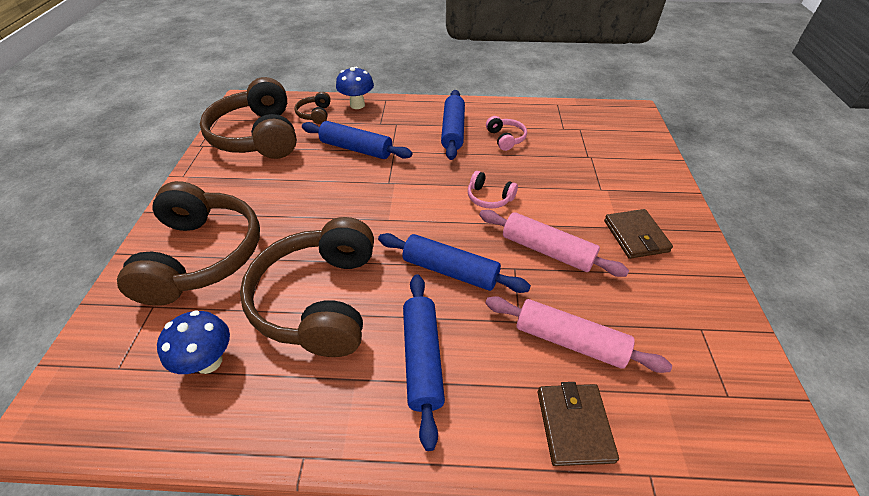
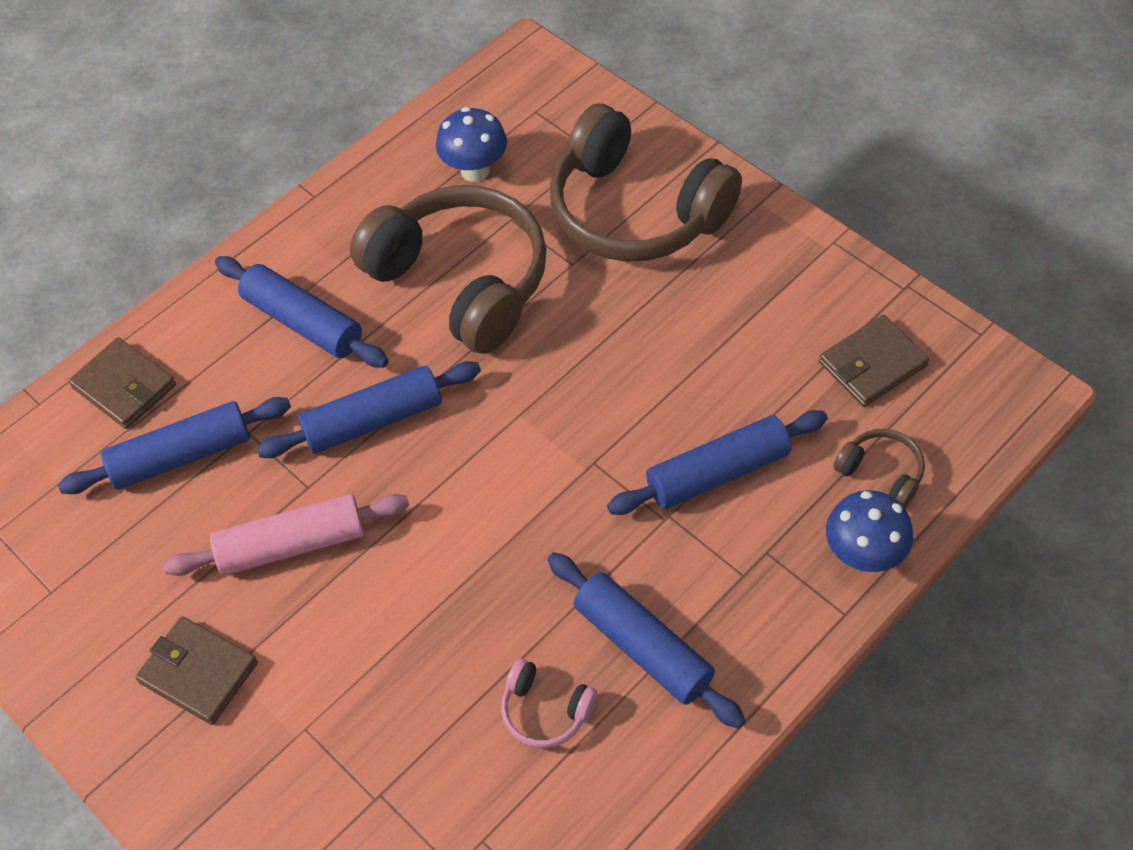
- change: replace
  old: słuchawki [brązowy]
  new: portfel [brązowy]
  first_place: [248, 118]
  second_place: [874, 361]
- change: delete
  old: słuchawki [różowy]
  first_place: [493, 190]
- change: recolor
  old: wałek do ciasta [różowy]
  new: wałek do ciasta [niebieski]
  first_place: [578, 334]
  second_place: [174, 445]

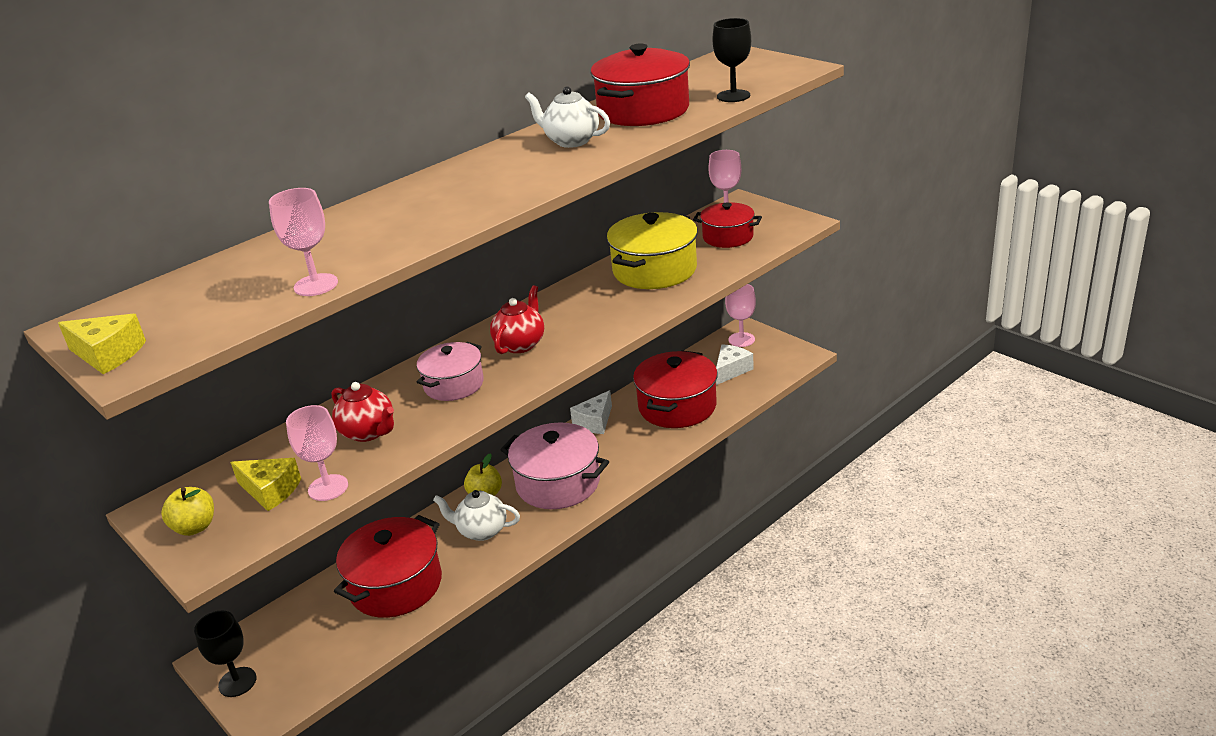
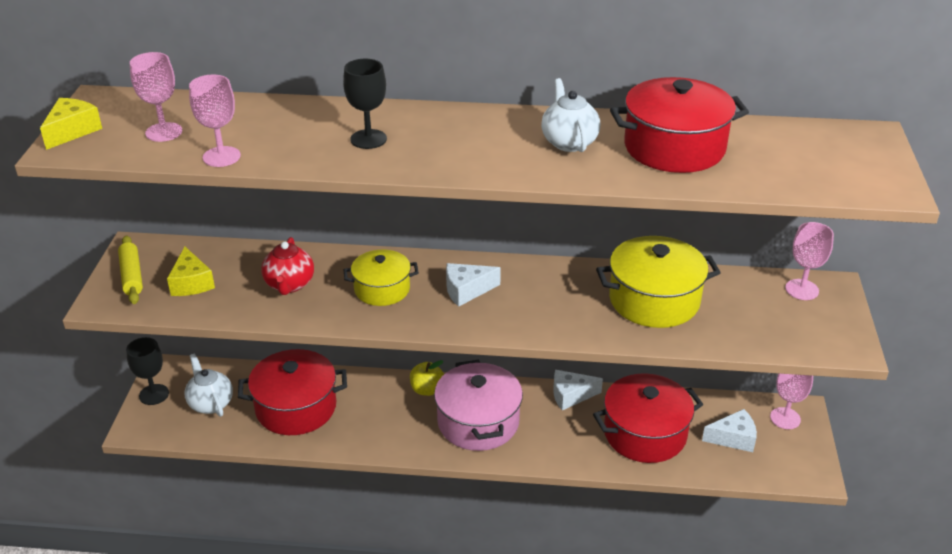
- change: rotate
  old: ser [żółty]
  first_place: [102, 344]
  second_place: [71, 124]
  degrees: -135
- change: replace
  old: jabłko [żółty]
  new: wałek do ciasta [żółty]
  first_place: [187, 511]
  second_place: [130, 269]
- change: move
  old: kielich [różowy]
  first_place: [317, 453]
  second_place: [156, 97]
- change: recolor
  old: garnek [różowy]
  new: garnek [żółty]
  first_place: [450, 371]
  second_place: [381, 278]
- change: move
  old: imbryk [biały]
  first_place: [476, 515]
  second_place: [209, 385]
- change: replace
  old: imbryk [czerwony]
  new: ser [biały]
  first_place: [517, 319]
  second_place: [473, 285]
- change: delete
  old: garnek [czerwony]
  first_place: [727, 225]
- change: move
  old: kielich [czarny]
  first_place: [731, 60]
  second_place: [365, 104]

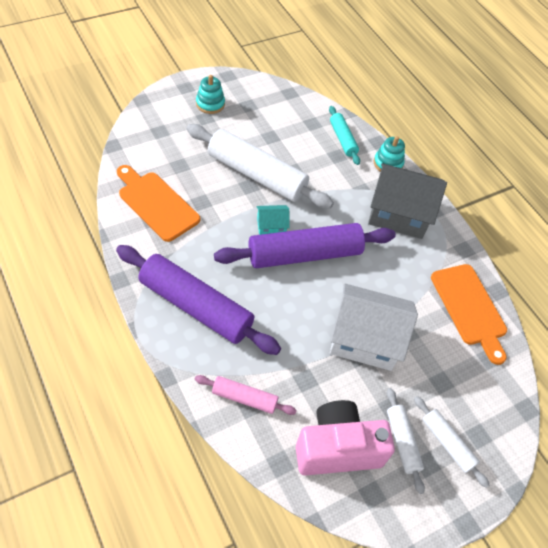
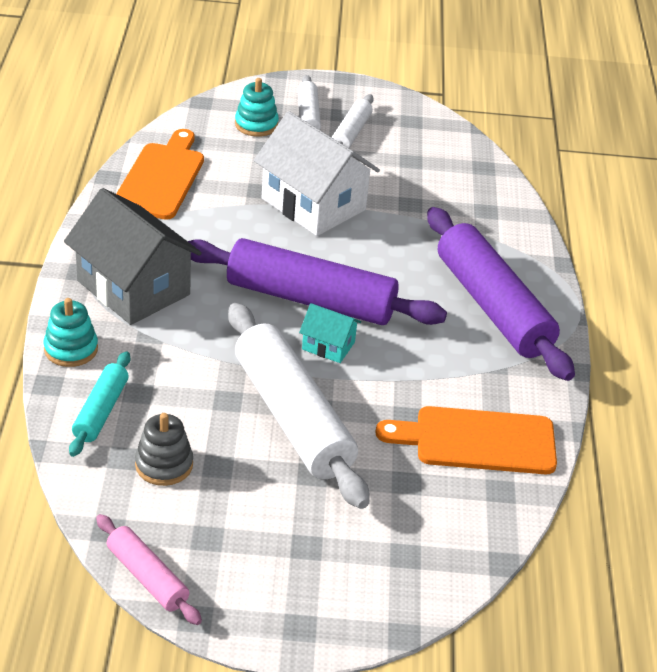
- change: rotate
  old: deska do krojenia [pomarańczowy]
  first_place: [158, 203]
  second_place: [466, 440]
  degrees: 105
- change: move
  old: wałek do ciasta [różowy]
  first_place: [245, 395]
  second_place: [149, 569]
- change: move
  old: zabawka nakładanka [turkusowy]
  first_place: [210, 94]
  second_place: [257, 107]
- change: delete
  old: aparat fotograficzny [różowy]
  first_place: [345, 438]
- change: insert
  new: zabawka nakładanka [szary]
  second_place: [164, 449]

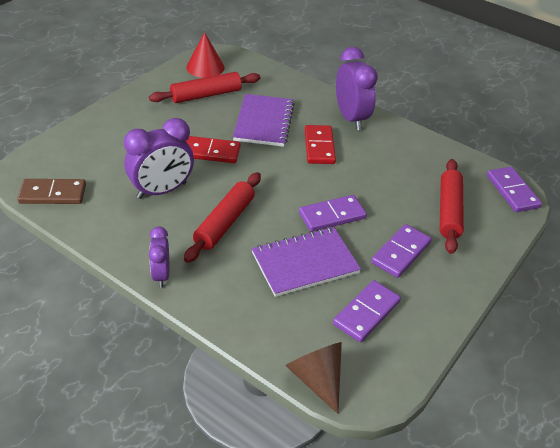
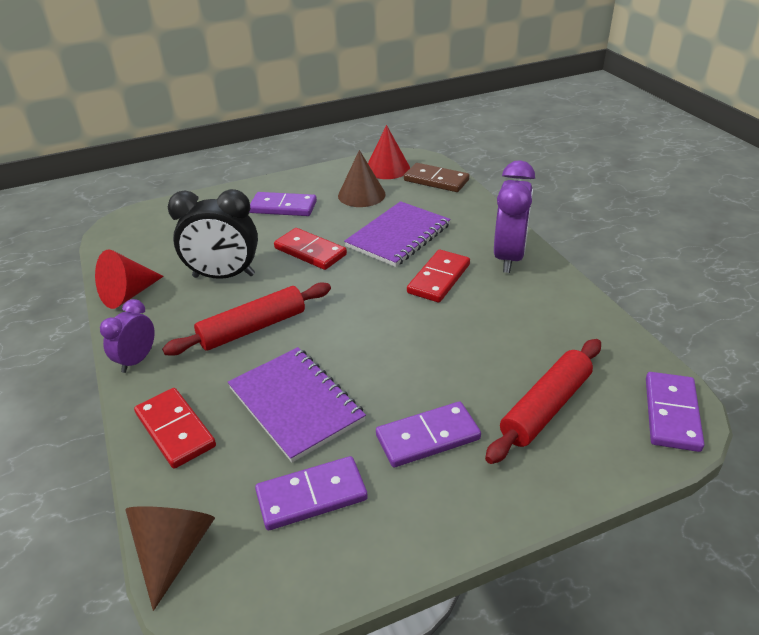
- change: move
  old: kostka domina [brązowy]
  first_place: [51, 191]
  second_place: [436, 177]
- change: recolor
  old: budzik [fioletowy]
  new: budzik [czarny]
  first_place: [159, 158]
  second_place: [213, 234]
- change: replace
  old: wałek do ciasta [czerwony]
  new: stożek [brązowy]
  first_place: [204, 87]
  second_place: [362, 178]
- change: rotate
  old: zeszyt [fioletowy]
  first_place: [306, 262]
  second_place: [297, 405]
  degrees: 45
- change: move
  old: kostka domina [fioletowy]
  first_place: [333, 213]
  second_place: [283, 204]
- change: insert
  new: stożek [czerwony]
  second_place: [129, 279]
- change: insert
  new: kostka domina [czerwony]
  second_place: [175, 428]

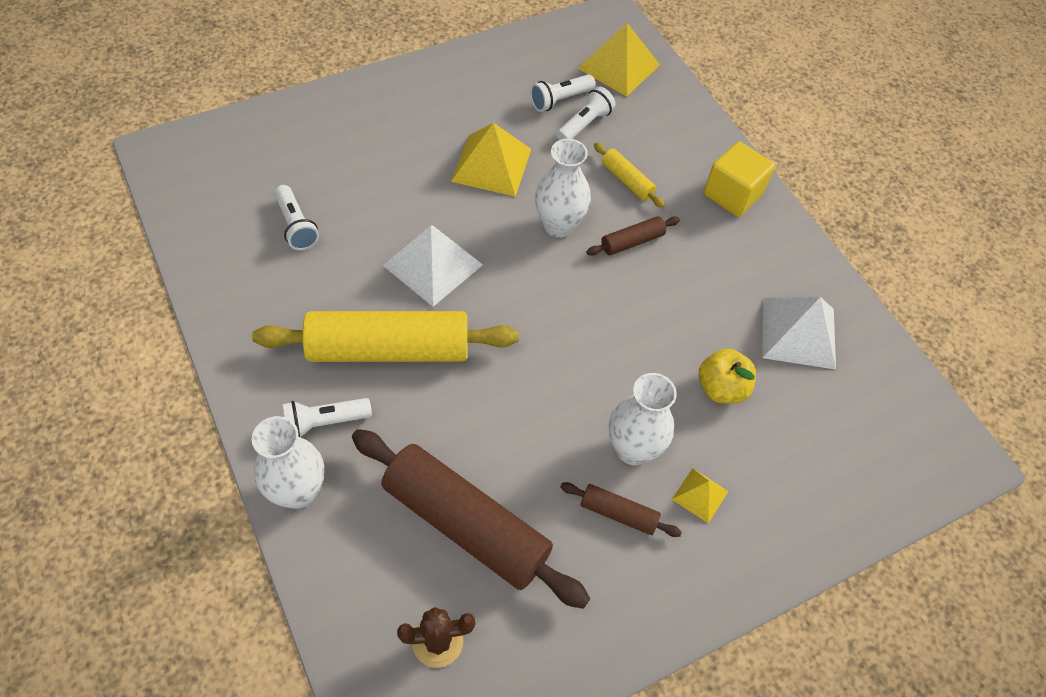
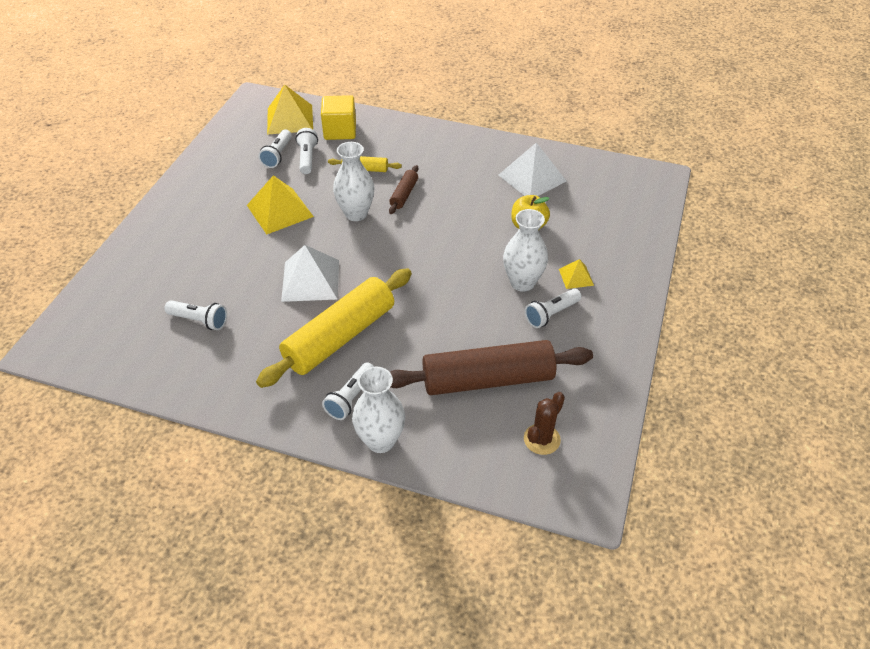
- change: replace
  old: wałek do ciasta [brązowy]
  new: latarka [biały]
  first_place: [621, 509]
  second_place: [553, 308]
- change: move
  old: sześcian [żółty]
  first_place: [739, 179]
  second_place: [338, 117]

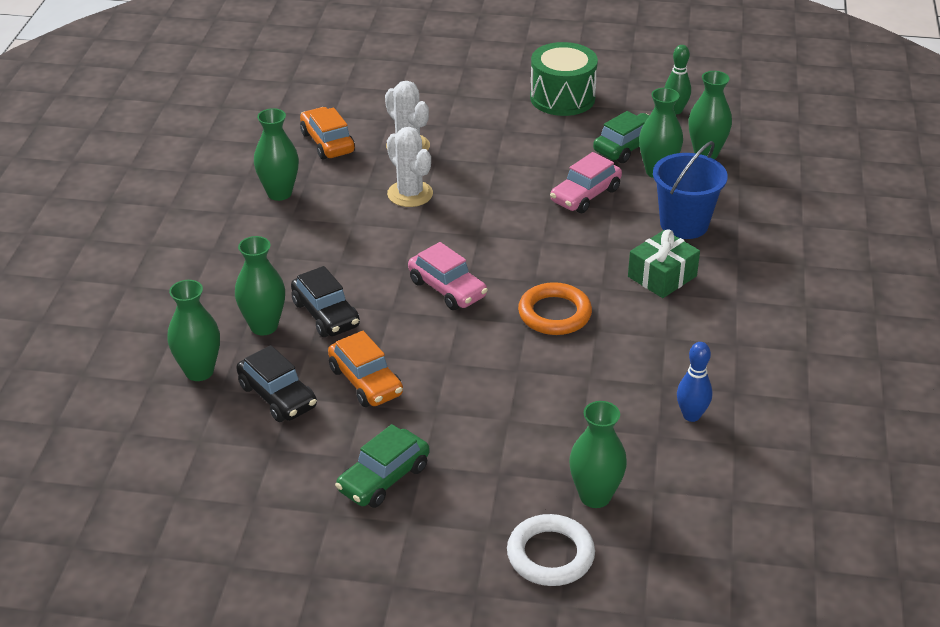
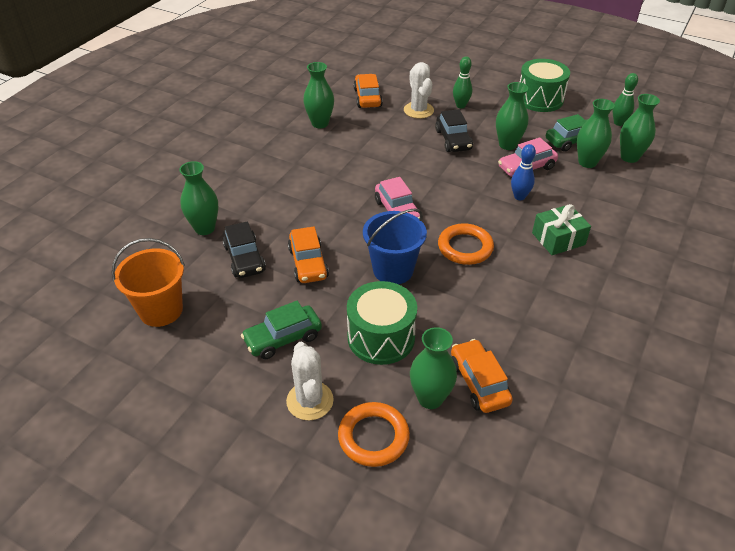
- change: move
  old: wazon [zielony]
  first_place: [260, 285]
  second_place: [512, 116]
- change: move
  old: samochód [czarny]
  first_place: [325, 301]
  second_place: [454, 130]
- change: move
  old: kaktus [biały]
  first_place: [410, 167]
  second_place: [310, 381]
- change: recolor
  old: pierścień [biały]
  new: pierścień [pomarańczowy]
  first_place: [551, 550]
  second_place: [374, 434]
- change: move
  old: wiadro [niebieski]
  first_place: [690, 190]
  second_place: [395, 246]
- change: move
  old: kręgiel [niebieski]
  first_place: [694, 382]
  second_place: [523, 172]
- change: insert
  new: wiadro [pomarańczowy]
  second_place: [148, 282]
- change: insert
  new: bęben [zielony]
  second_place: [382, 323]
- change: insert
  new: samochód [pomarańczowy]
  second_place: [482, 376]
- change: insert
  new: kręgiel [zielony]
  second_place: [462, 82]

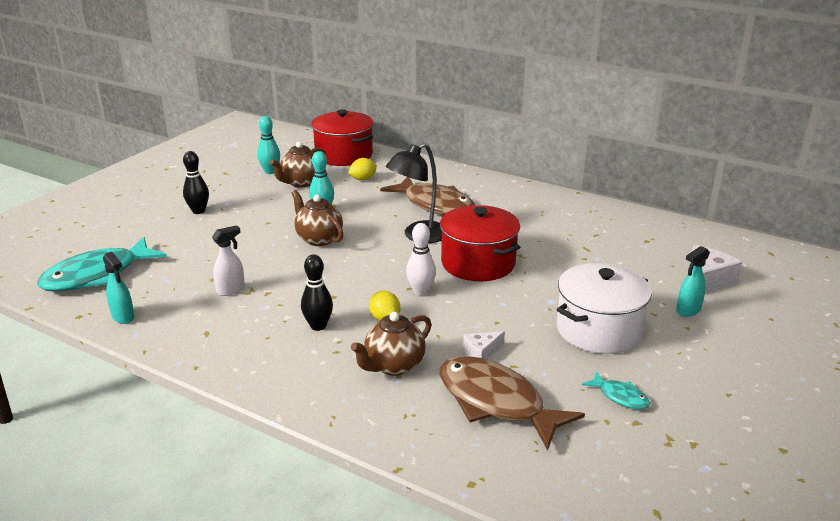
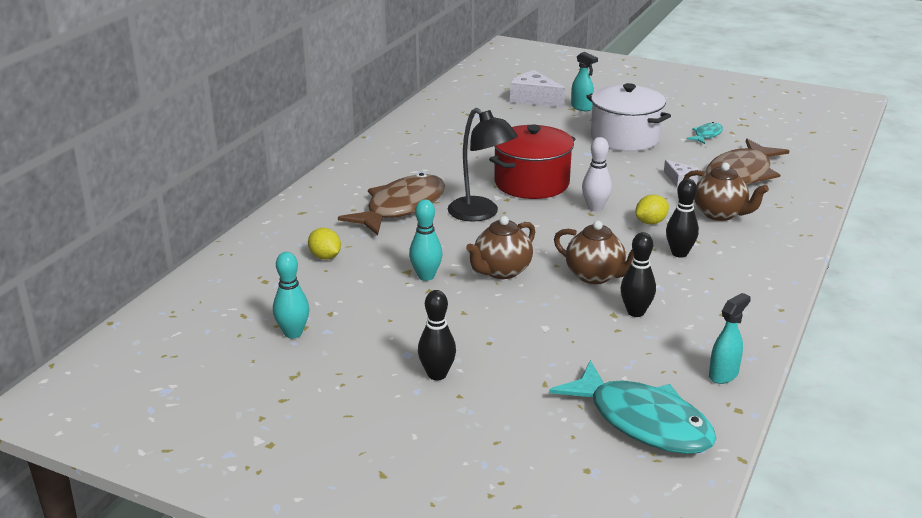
- change: replace
  old: spryskiwacz [biały]
  new: kręgiel [czarny]
  first_place: [228, 260]
  second_place: [638, 274]
- change: move
  old: imbryk [brązowy]
  first_place: [298, 164]
  second_place: [594, 252]
- change: delete
  old: garnek [czerwony]
  first_place: [342, 137]

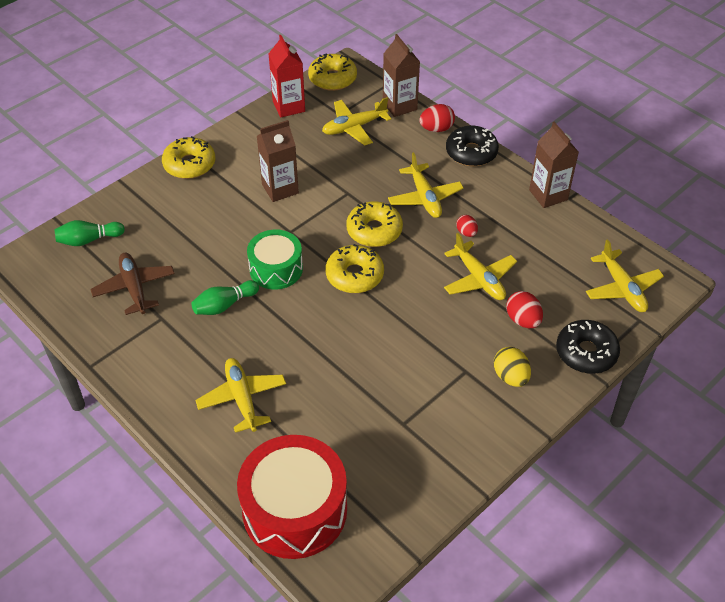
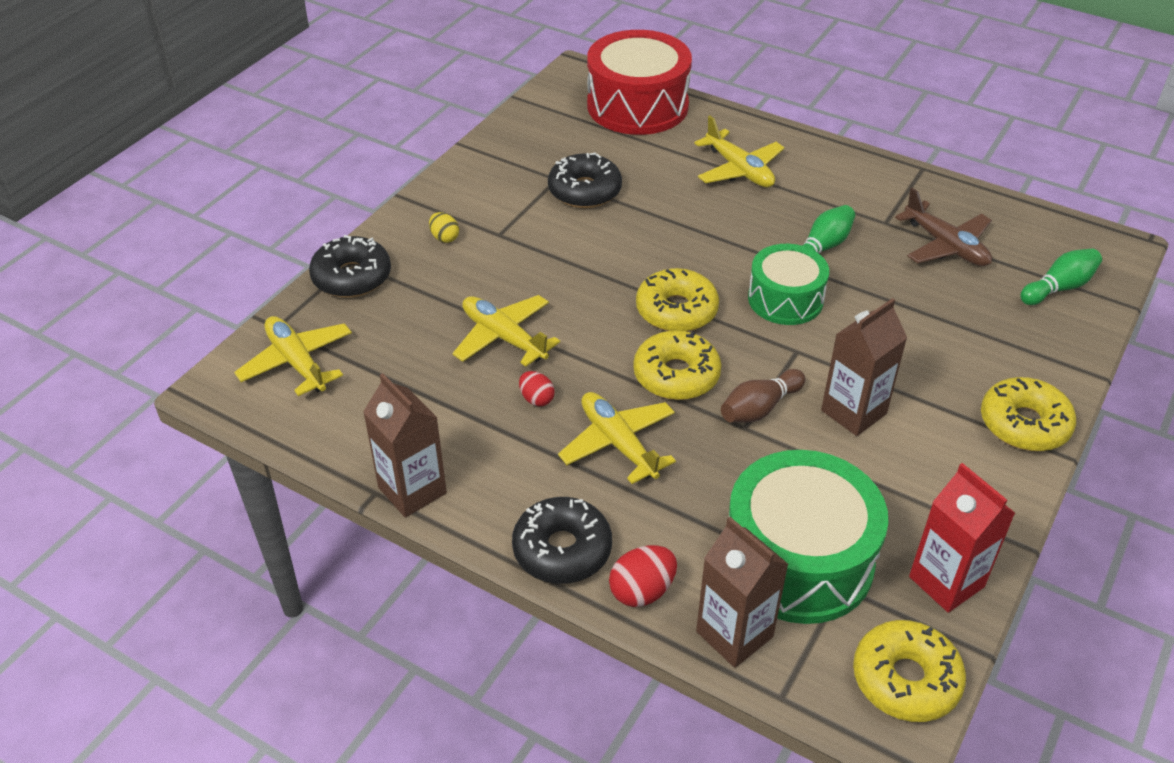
- change: replace
  old: samolot [żółty]
  new: bęben [zielony]
  first_place: [356, 121]
  second_place: [809, 537]
- change: resize
  old: jajko [żółty]
  first_place: [512, 367]
  second_place: [444, 227]
  factor: 0.65
- change: delete
  old: jajko [czerwony]
  first_place: [524, 309]
- change: insert
  new: donut [czarny]
  second_place: [585, 180]
- change: insert
  new: kręgiel [brązowy]
  second_place: [763, 396]

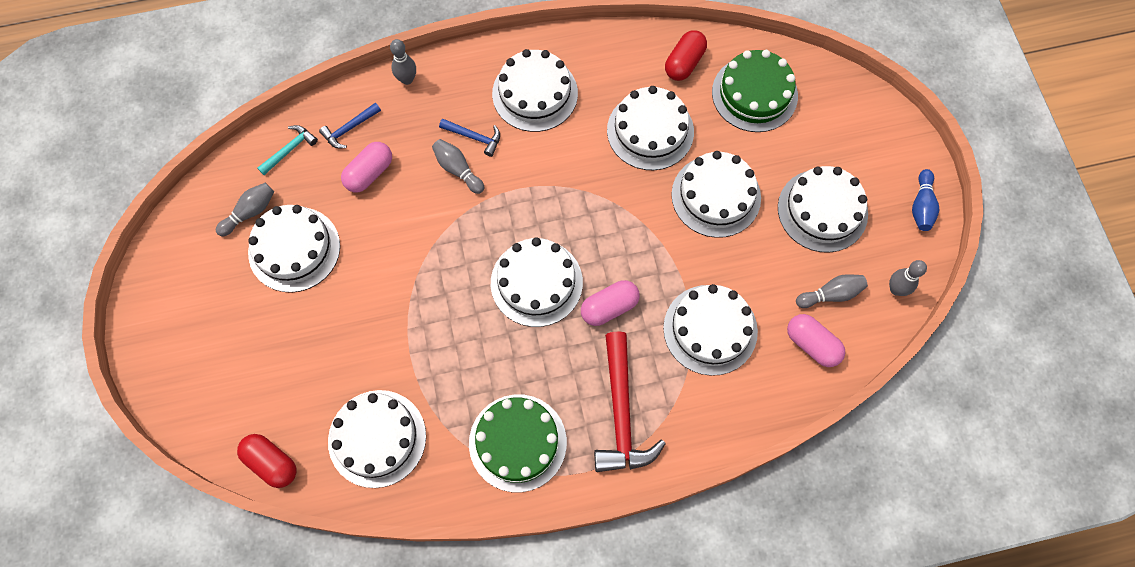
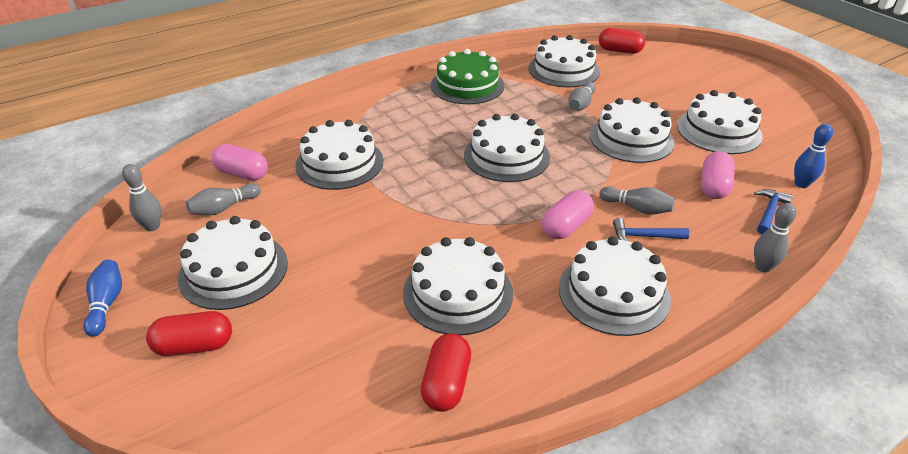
- change: move
  old: kręgiel [szary]
  first_place: [245, 210]
  second_place: [582, 96]
- change: replace
  old: młotek [turkusowy]
  new: kręgiel [niebieski]
  first_place: [287, 150]
  second_place: [813, 156]
- change: move
  old: kapsułka [różowy]
  first_place: [610, 303]
  second_place: [568, 215]
- change: delete
  old: młotek [czerwony]
  first_place: [630, 401]
- change: move
  old: tort [biały]
  first_place: [716, 194]
  second_place: [632, 130]
- change: delete
  old: tort [zielony]
  first_place: [755, 91]
- change: insert
  new: kapsułka [czerwony]
  second_place: [189, 333]

